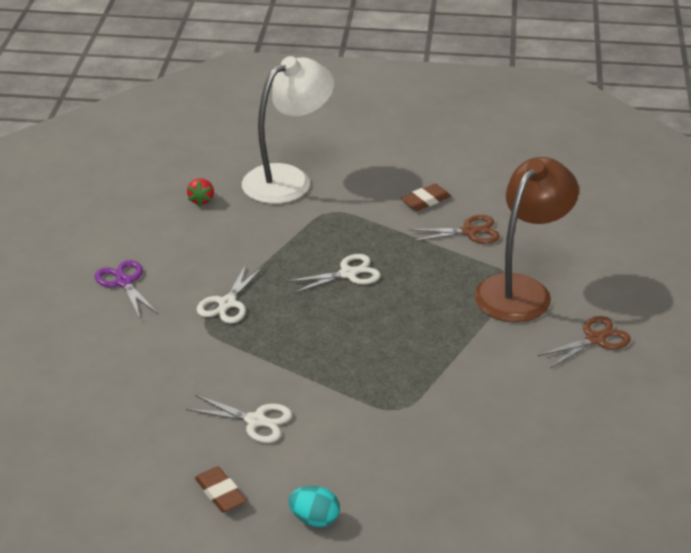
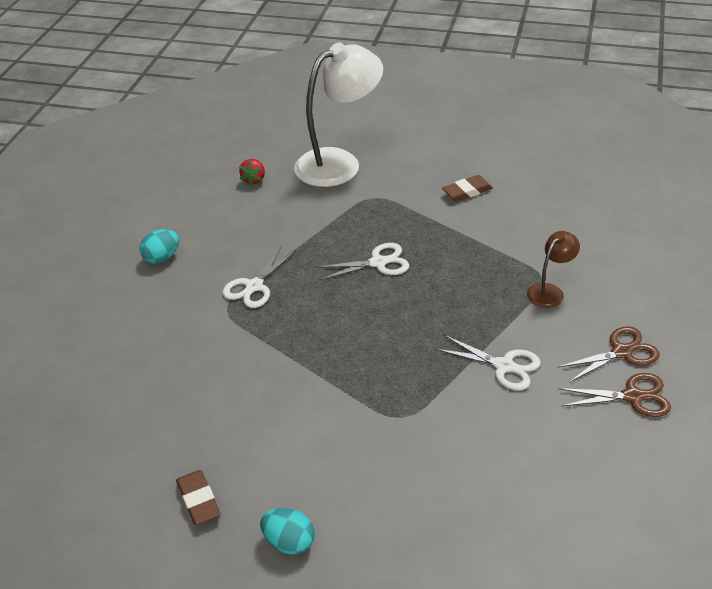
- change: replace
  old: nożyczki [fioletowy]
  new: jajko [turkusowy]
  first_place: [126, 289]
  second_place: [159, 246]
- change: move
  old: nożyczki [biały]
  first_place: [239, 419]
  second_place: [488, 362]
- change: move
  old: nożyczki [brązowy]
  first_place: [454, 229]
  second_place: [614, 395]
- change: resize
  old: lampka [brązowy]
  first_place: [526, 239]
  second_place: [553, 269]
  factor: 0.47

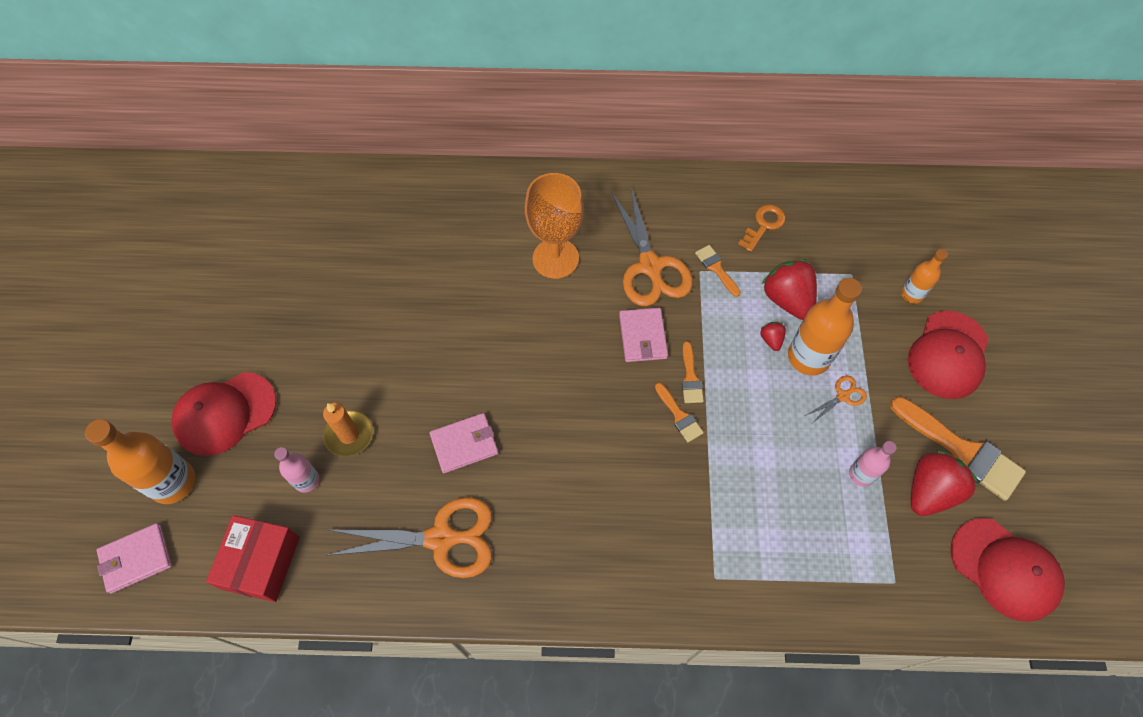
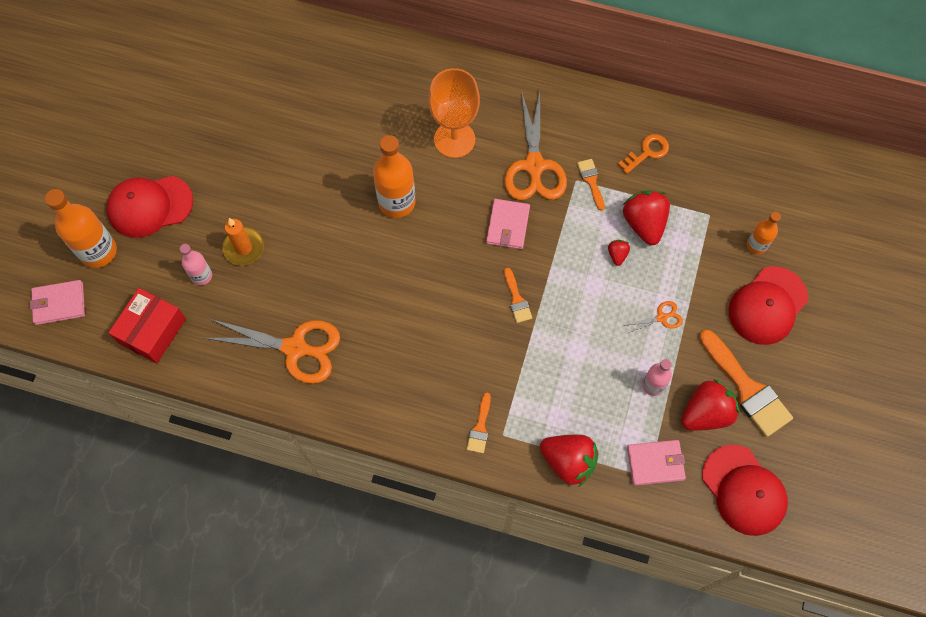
- change: move
  old: portfel [różowy]
  first_place: [463, 443]
  second_place: [656, 463]
- change: move
  old: pędzel [pomarańczowy]
  first_place: [693, 372]
  second_place: [479, 423]
- change: move
  old: butelka [pomarańczowy]
  first_place: [825, 327]
  second_place: [394, 176]
- change: insert
  new: truskawka [czerwony]
  second_place: [569, 460]

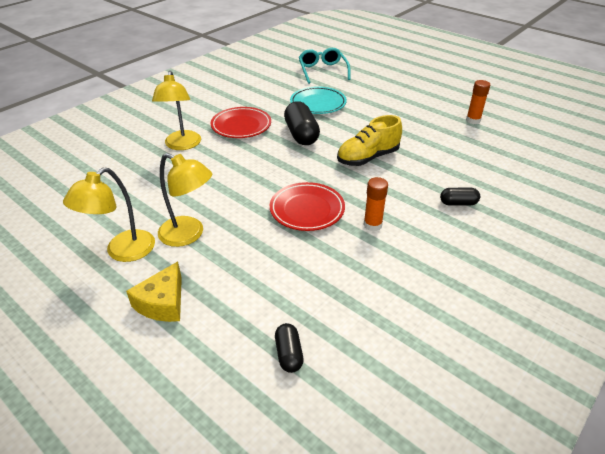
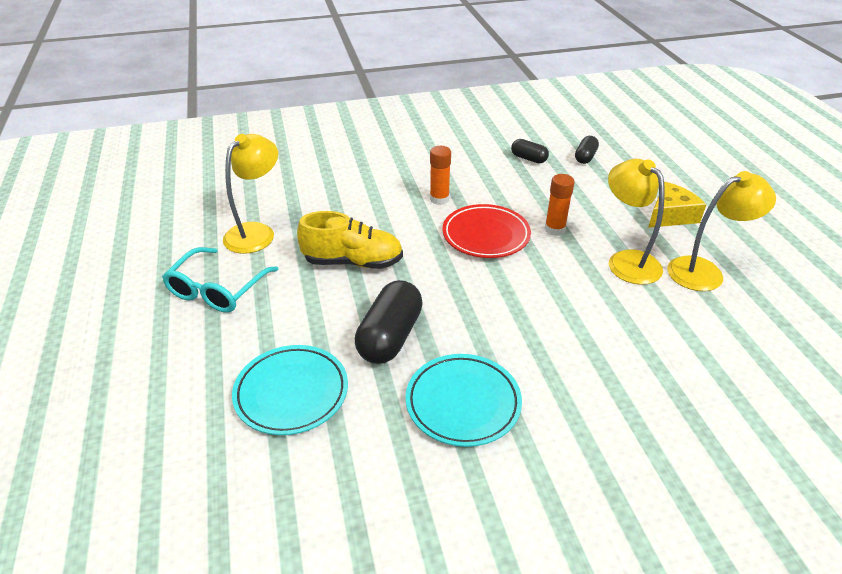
- change: move
  old: lampka [żółty]
  first_place: [176, 110]
  second_place: [250, 194]
- change: recolor
  old: talerz [czerwony]
  new: talerz [turkusowy]
  first_place: [240, 122]
  second_place: [463, 400]
- change: move
  old: okulary [turkusowy]
  first_place: [325, 66]
  second_place: [220, 280]
- change: move
  old: kapsułka [czarny]
  first_place: [460, 197]
  second_place: [530, 151]
- change: move
  old: klej w sztyfcie [pomarańczowy]
  first_place: [478, 102]
  second_place: [560, 205]

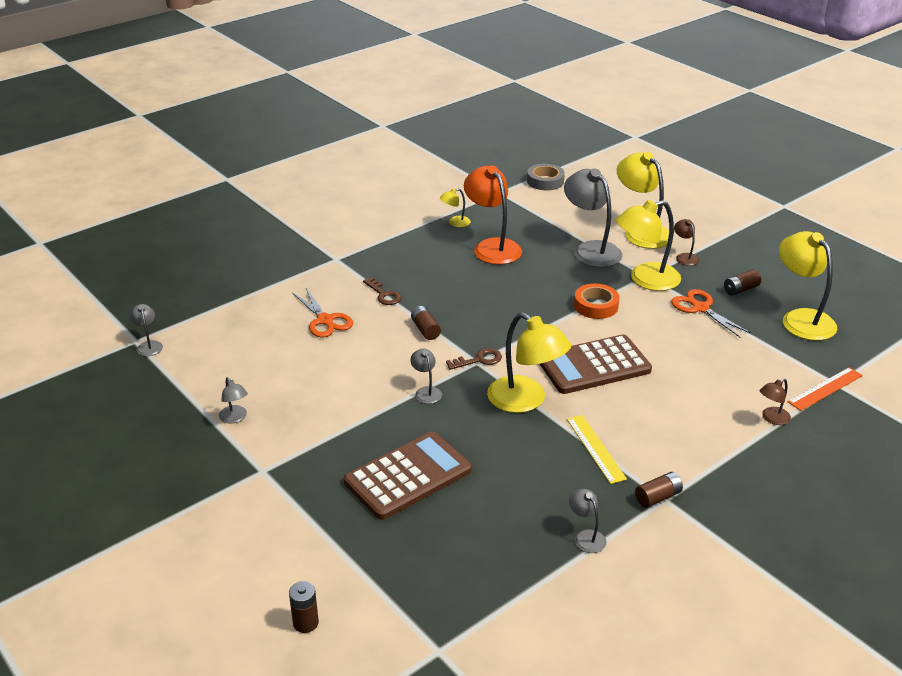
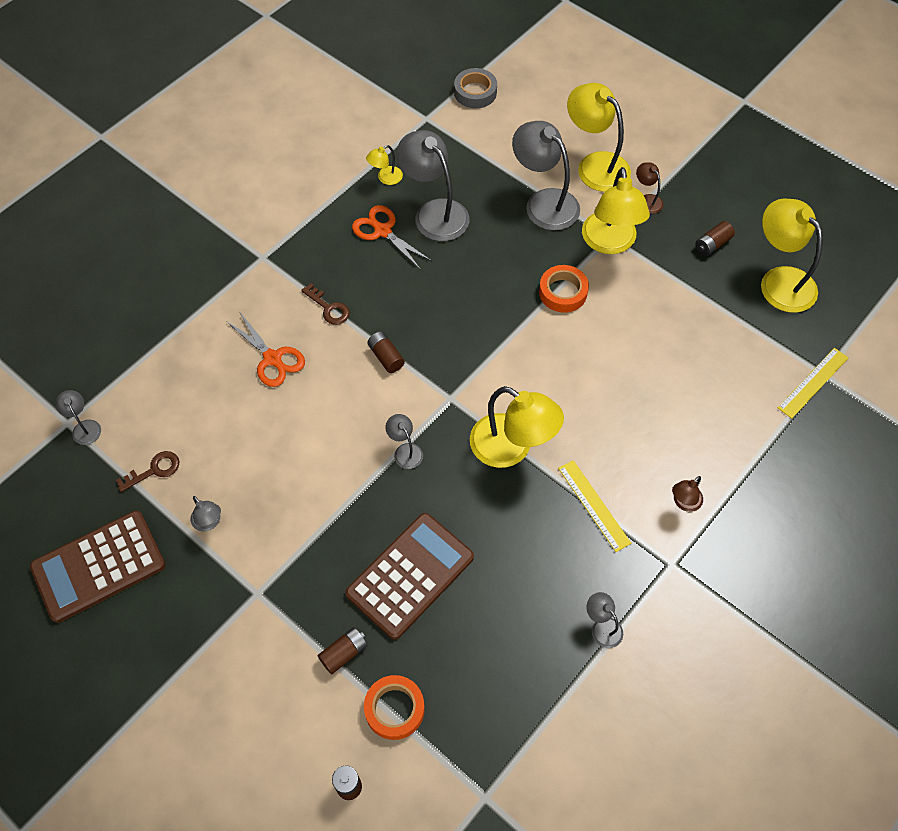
- change: move
  old: klucz [brązowy]
  first_place: [474, 359]
  second_place: [147, 471]
- change: recolor
  old: lampka [pomarańczowy]
  new: lampka [szary]
  first_place: [493, 215]
  second_place: [433, 185]
- change: move
  old: kalkulator [brązowy]
  first_place: [596, 364]
  second_place: [98, 566]
- change: rotate
  old: lampka [żółty]
  first_place: [648, 245]
  second_place: [616, 210]
  degrees: -60
- change: move
  old: bateria [brązowy]
  first_place: [659, 490]
  second_place: [343, 650]
- change: move
  old: nożyczki [pomarańczowy]
  first_place: [711, 313]
  second_place: [392, 237]
- change: move
  old: lampka [brązowy]
  first_place: [775, 402]
  second_place: [687, 494]
- change: recolor
  old: linijka [pomarańczowy]
  new: linijka [żółty]
  first_place: [825, 389]
  second_place: [813, 383]
- change: insert
  new: taśma klejąca [pomarańczowy]
  second_place: [394, 707]

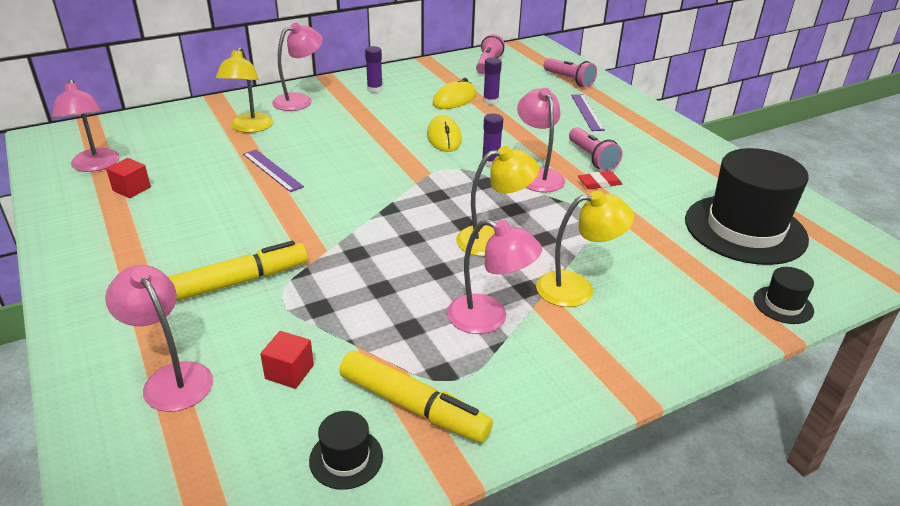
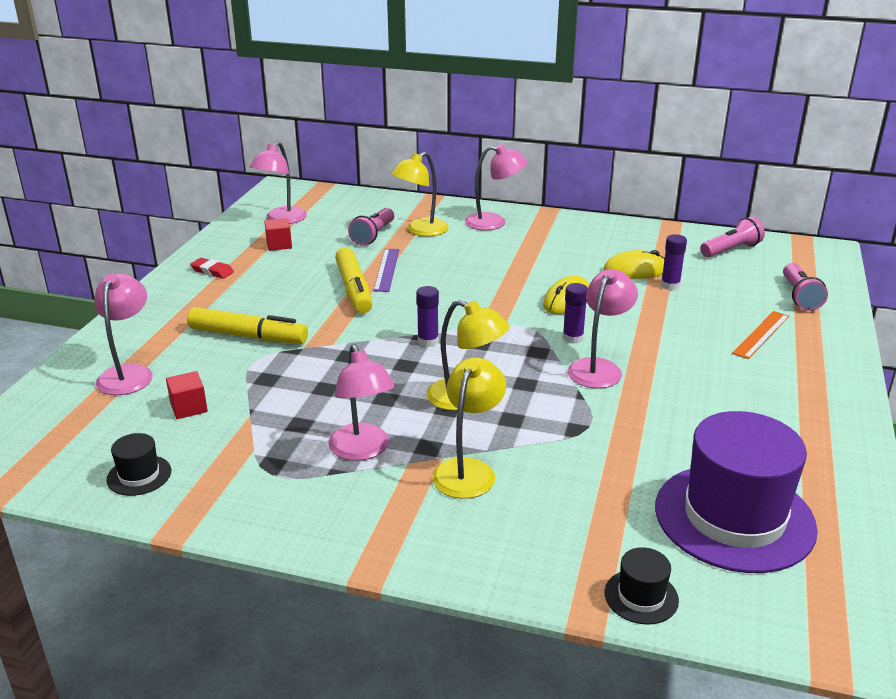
- change: move
  old: flamaster [żółty]
  first_place: [416, 397]
  second_place: [353, 280]
- change: move
  old: klej w sztyfcie [fioletowy]
  first_place: [374, 69]
  second_place: [427, 316]
- change: rotate
  old: lampka [żółty]
  first_place: [585, 248]
  second_place: [469, 428]
  degrees: -105
- change: move
  old: latarka [różowy]
  first_place: [595, 149]
  second_place: [371, 227]
- change: recolor
  old: linijka [fioletowy]
  new: linijka [pomarańczowy]
  first_place: [588, 112]
  second_place: [760, 335]
- change: move
  old: gumka do mazania [czerwony]
  first_place: [600, 180]
  second_place: [212, 268]
- change: recolor
  old: kapelusz [czarny]
  new: kapelusz [fioletowy]
  first_place: [747, 206]
  second_place: [736, 492]

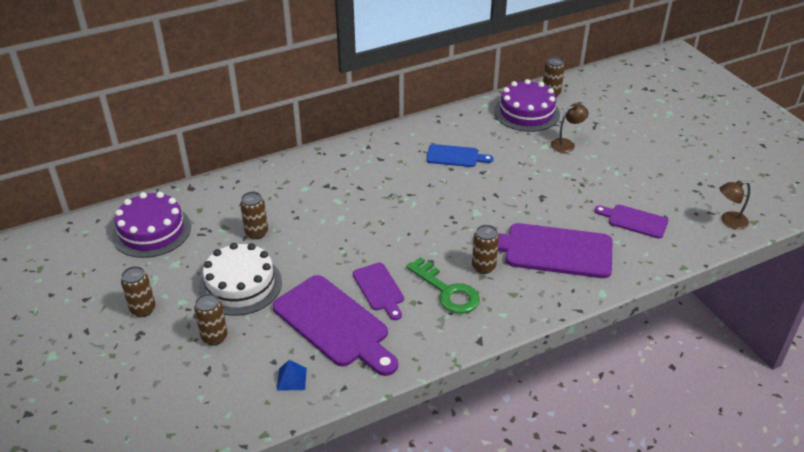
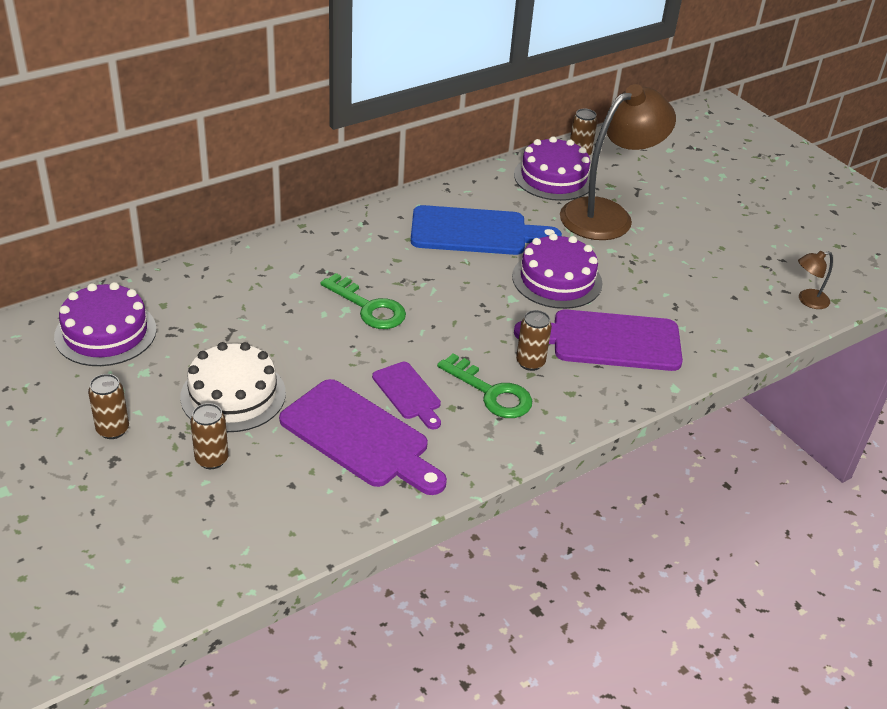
- change: delete
  old: puszka [brązowy]
  first_place: [254, 215]
- change: delete
  old: piramida [niebieski]
  first_place: [292, 375]
- change: resize
  old: deska do krojenia [niebieski]
  first_place: [460, 155]
  second_place: [486, 230]
  factor: 1.83
- change: resize
  old: lampka [brązowy]
  first_place: [570, 128]
  second_place: [618, 162]
  factor: 2.46
- change: delete
  old: deska do krojenia [fioletowy]
  first_place: [631, 222]
- change: insert
  new: klucz [zielony]
  second_place: [363, 301]
- change: insert
  new: tort [fioletowy]
  second_place: [557, 271]

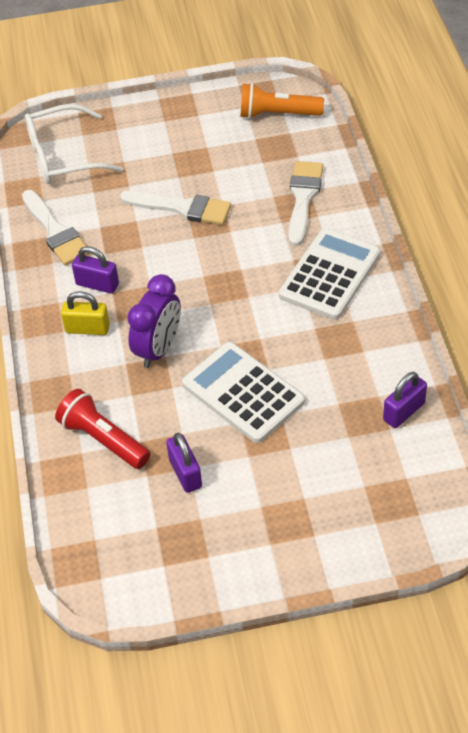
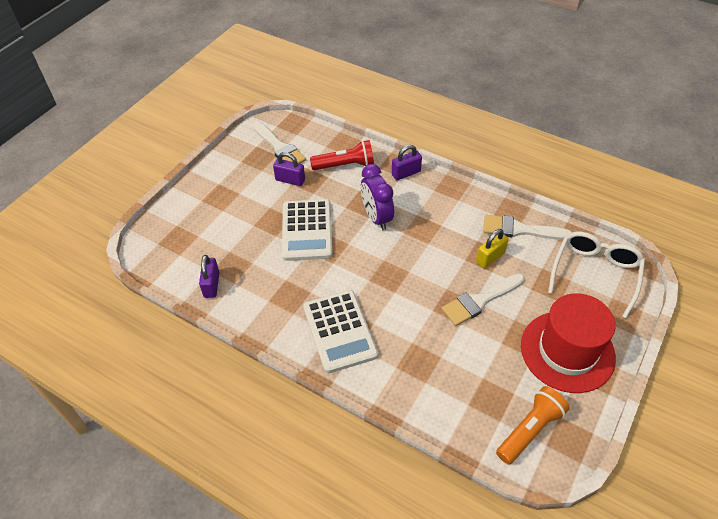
- change: move
  old: kłódka [żółty]
  first_place: [85, 313]
  second_place: [492, 248]
- change: move
  old: kłódka [fioletowy]
  first_place: [95, 270]
  second_place: [407, 162]
- change: rotate
  old: kalkulator [biały]
  first_place: [243, 392]
  second_place: [307, 230]
  degrees: 90
- change: move
  old: pędzel [biały]
  first_place: [305, 203]
  second_place: [279, 143]
- change: insert
  new: kapelusz [czerwony]
  second_place: [568, 343]

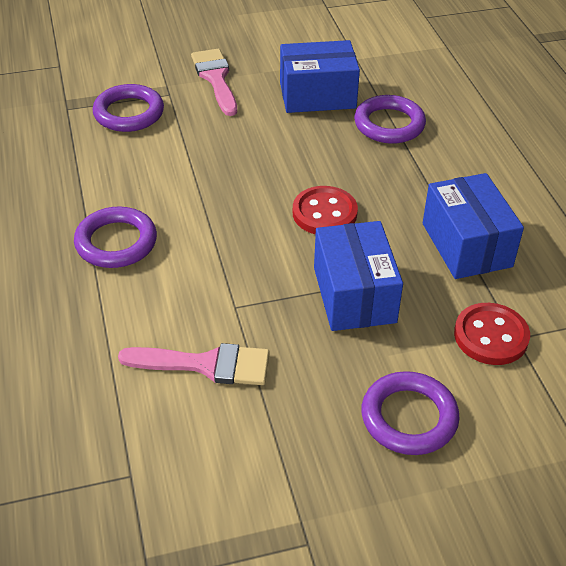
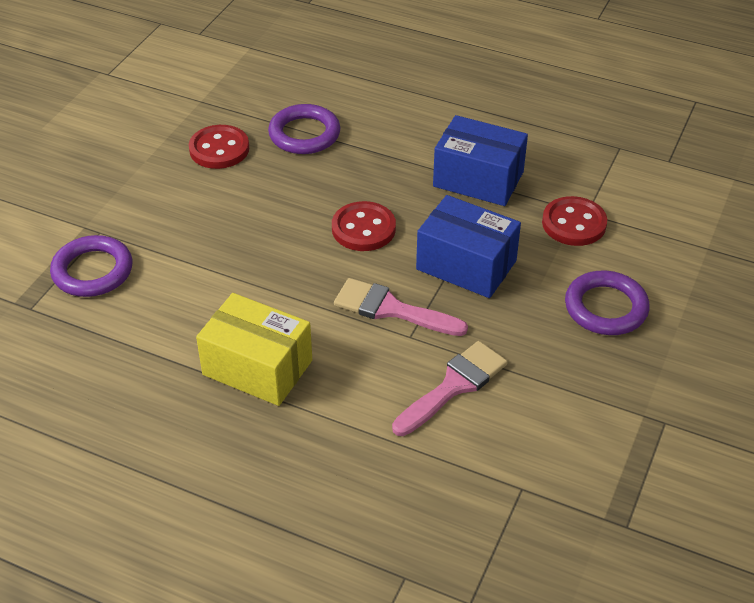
- change: replace
  old: pierścień [fioletowy]
  new: pudełko [żółty]
  first_place: [115, 237]
  second_place: [254, 349]
- change: move
  old: pędzel [różowy]
  first_place: [214, 82]
  second_place: [401, 307]
- change: replace
  old: pudełko [niebieski]
  new: guzik [czerwony]
  first_place: [320, 76]
  second_place: [219, 147]

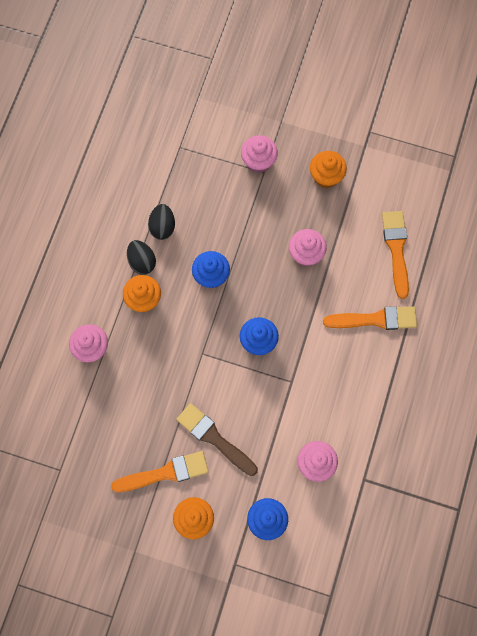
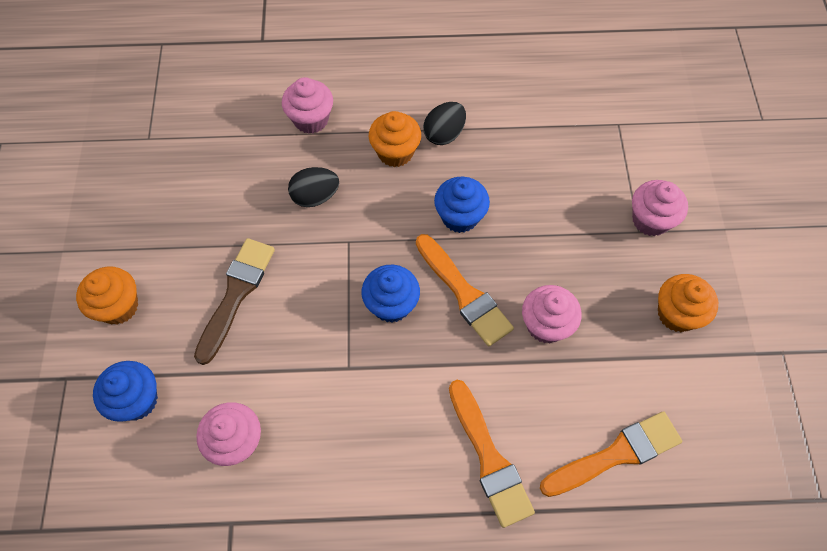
- change: move
  old: pędzel [pomarańczowy]
  first_place: [160, 471]
  second_place: [465, 290]
- change: move
  old: jajko [czarny]
  first_place: [161, 222]
  second_place: [313, 187]

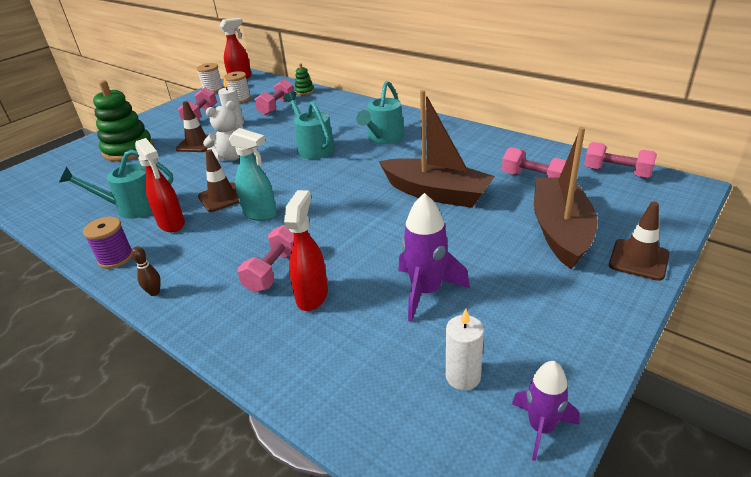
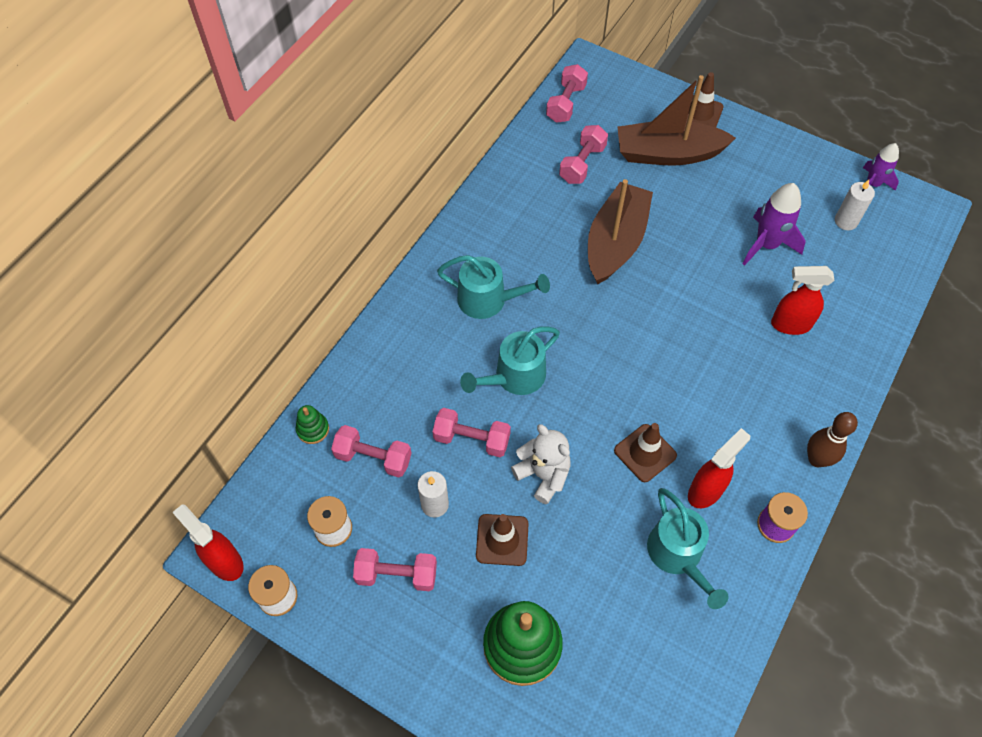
- change: resize
  old: kręgiel [brązowy]
  first_place: [146, 271]
  second_place: [832, 439]
  factor: 1.76
- change: delete
  old: spryskiwacz [turkusowy]
  first_place: [253, 174]
- change: move
  old: hantel [różowy]
  first_place: [265, 259]
  second_place: [472, 432]

